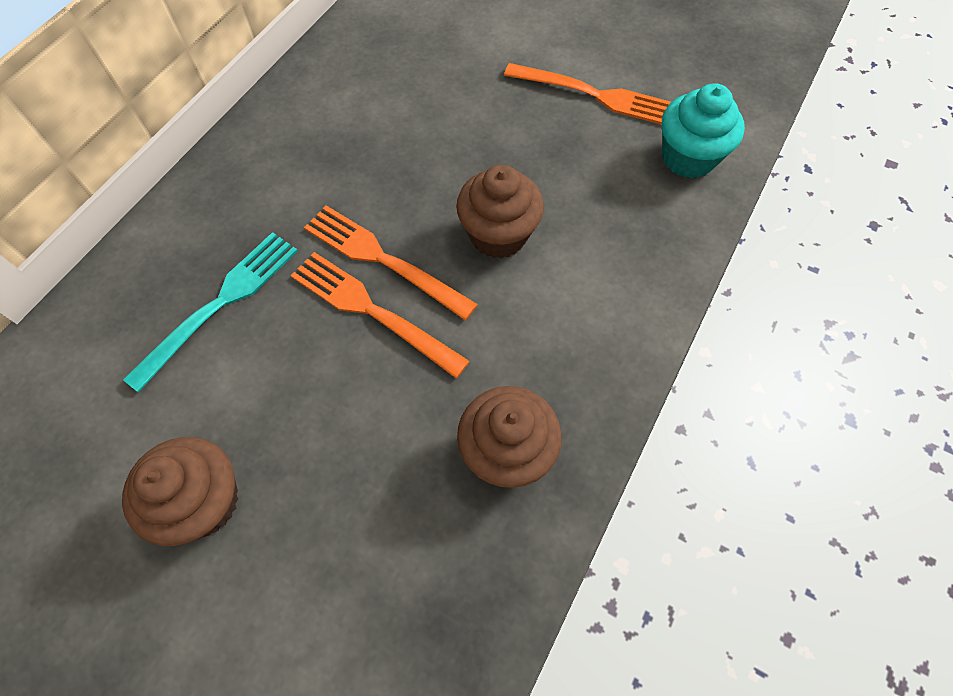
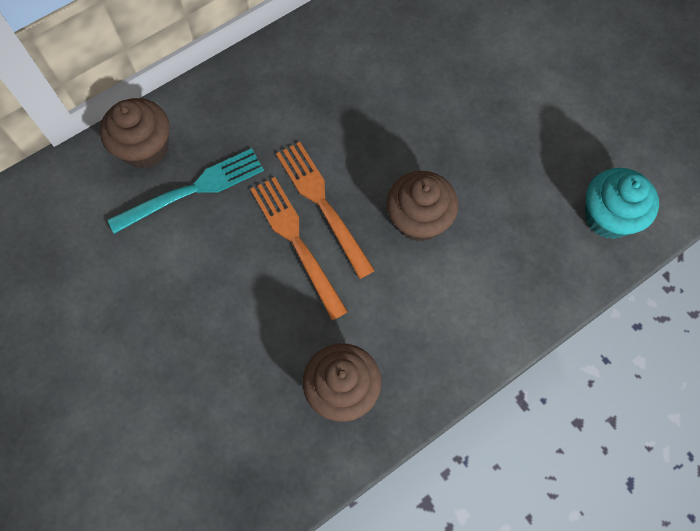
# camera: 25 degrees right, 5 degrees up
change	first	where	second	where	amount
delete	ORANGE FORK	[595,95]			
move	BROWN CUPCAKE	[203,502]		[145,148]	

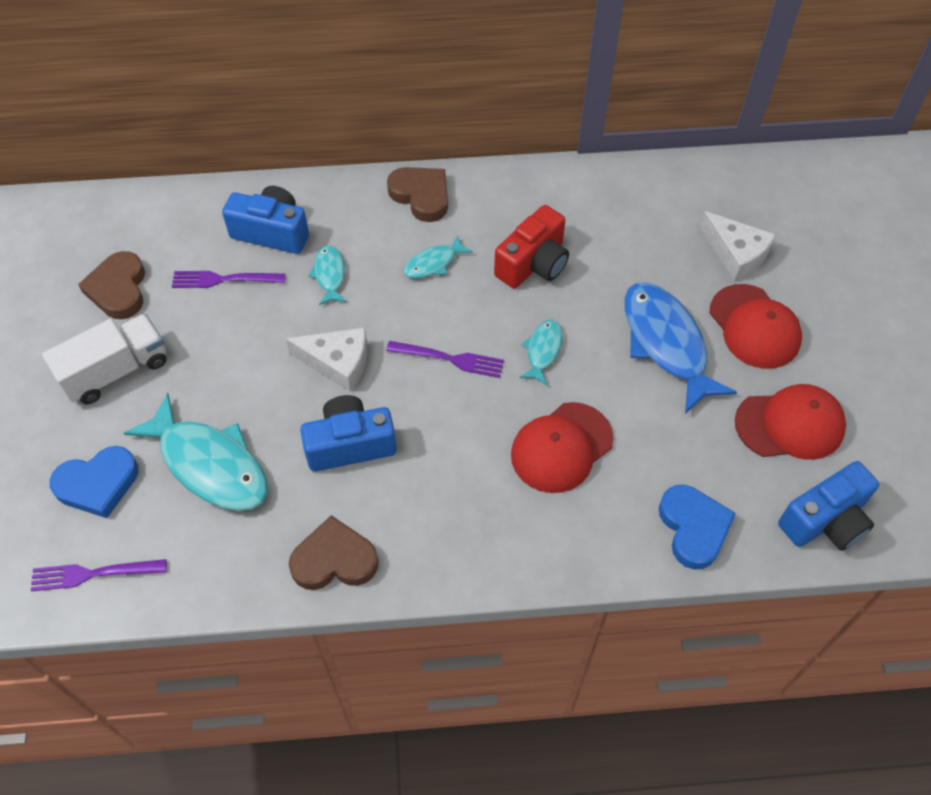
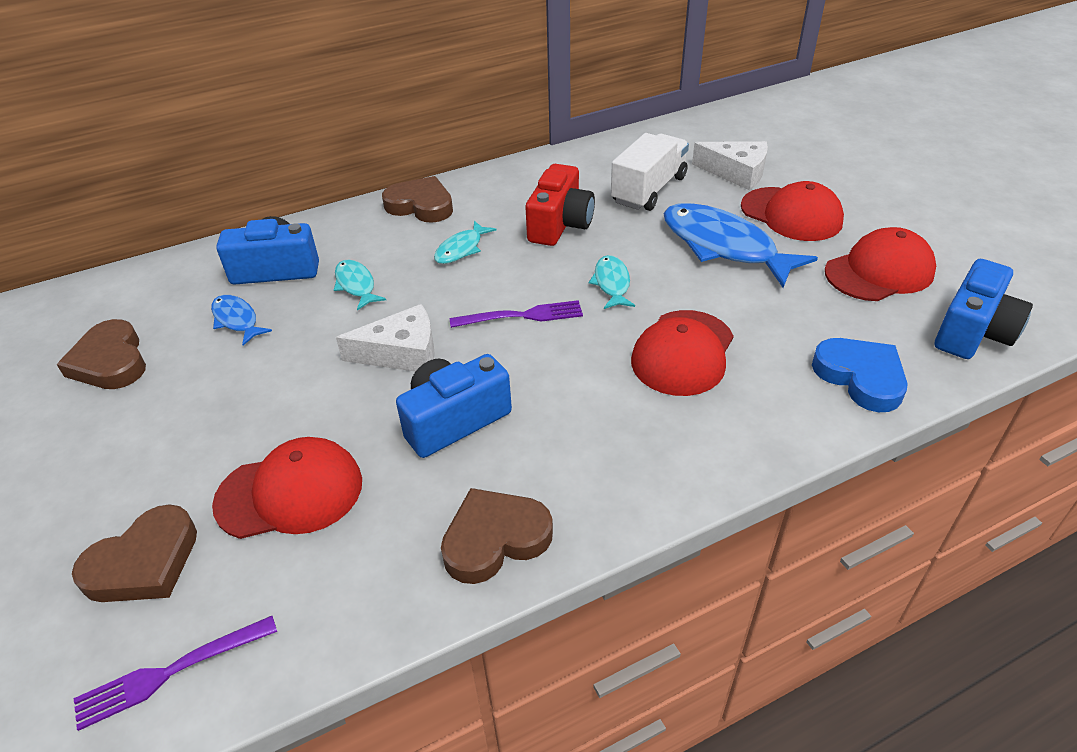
# camera: 20 degrees left, 15 degrees down
change	first	where	second	where	amount
move	WHITE TRUCK	[116,371]		[649,190]	
replace	TURQUOISE FISH	[209,464]	RED CAP	[290,493]	
replace	PURPLE FORK	[223,279]	BLUE FISH	[237,320]	
recolor	BLUE HEART	[98,484]	BROWN HEART	[144,562]	

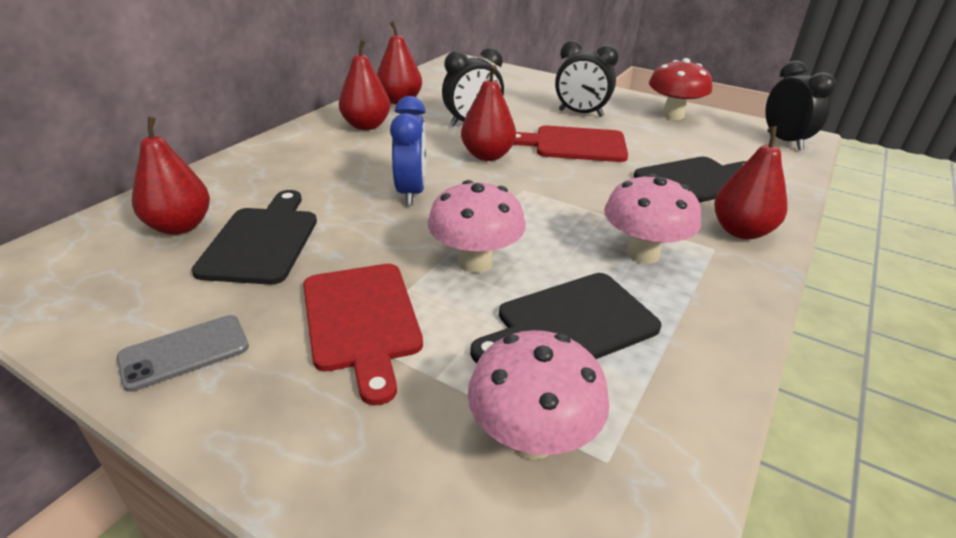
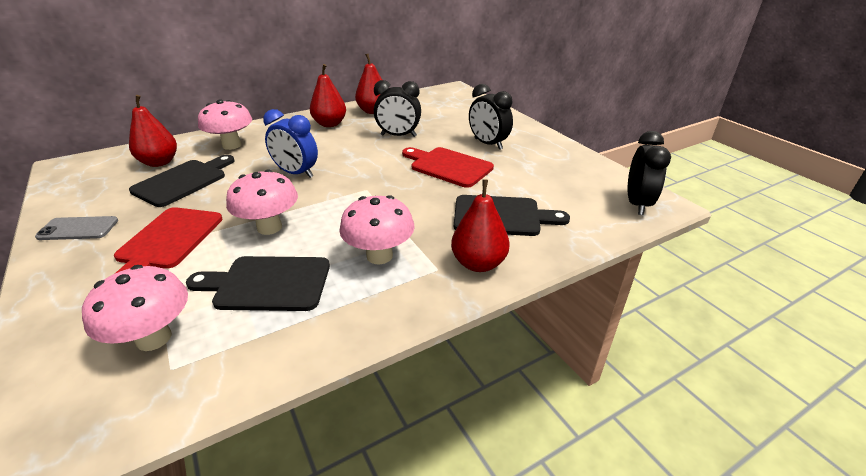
# camera: 30 degrees right, 0 degrees up
change	first	where	second	where	amount
delete	RED PEAR	[487,156]			
delete	RED MUSHROOM	[673,115]			
insert			PINK MUSHROOM	[232,145]	
rotate	BLUE CLOCK	[411,192]		[296,173]	90 degrees clockwise

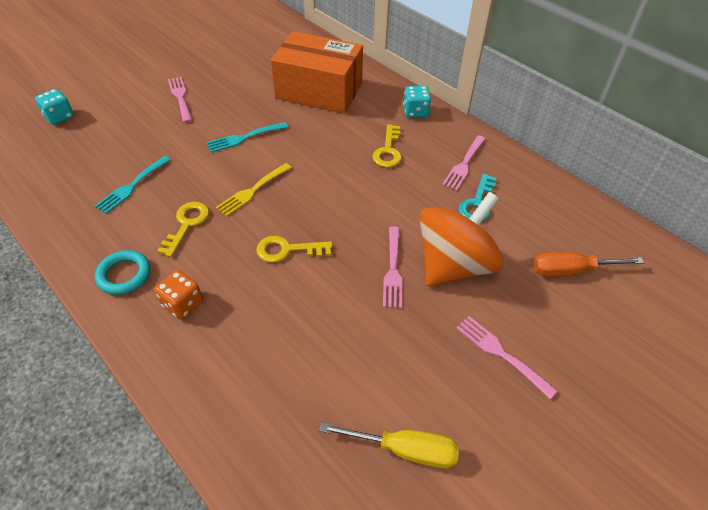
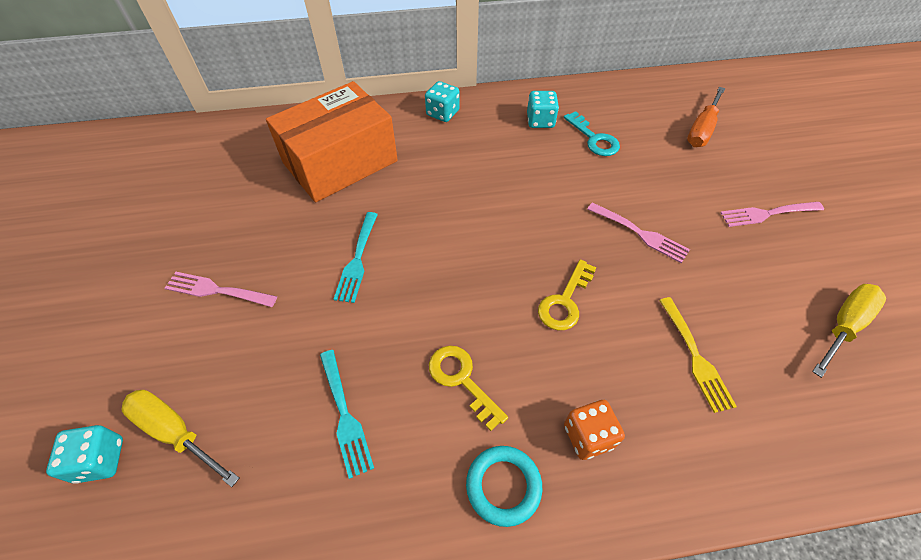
# camera: 55 degrees left, 5 degrees up
change	first	where	second	where	amount
delete	YELLOW KEY	[388,150]			
delete	ORANGE SPINNING TOP	[454,264]			
insert			YELLOW SCREWDRIVER	[176,433]	
move	YELLOW FORK	[252,190]		[695,356]	
replace	PINK FORK	[464,164]	TURQUOISE DICE	[540,121]	

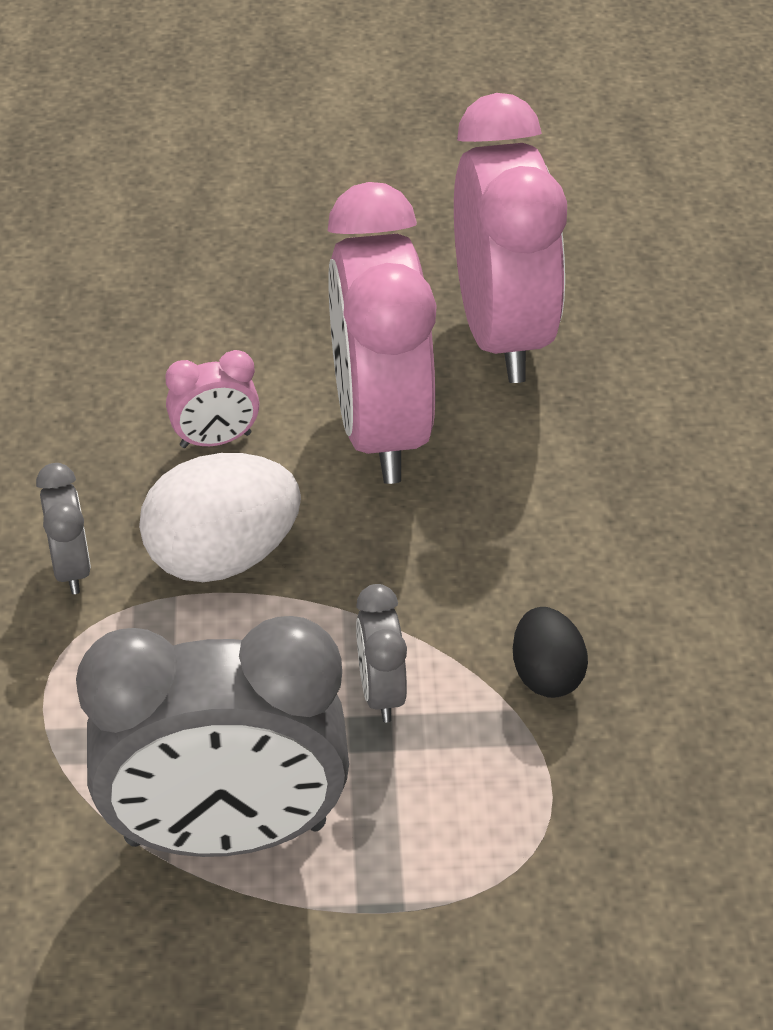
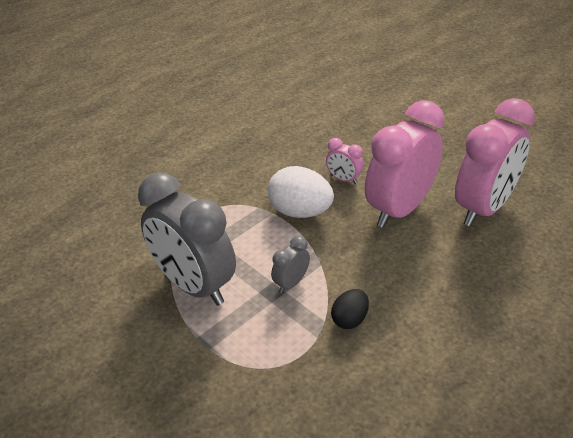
# camera: 50 degrees right, 5 degrees down
change	first	where	second	where	amount
delete	GREY CLOCK	[71,568]			

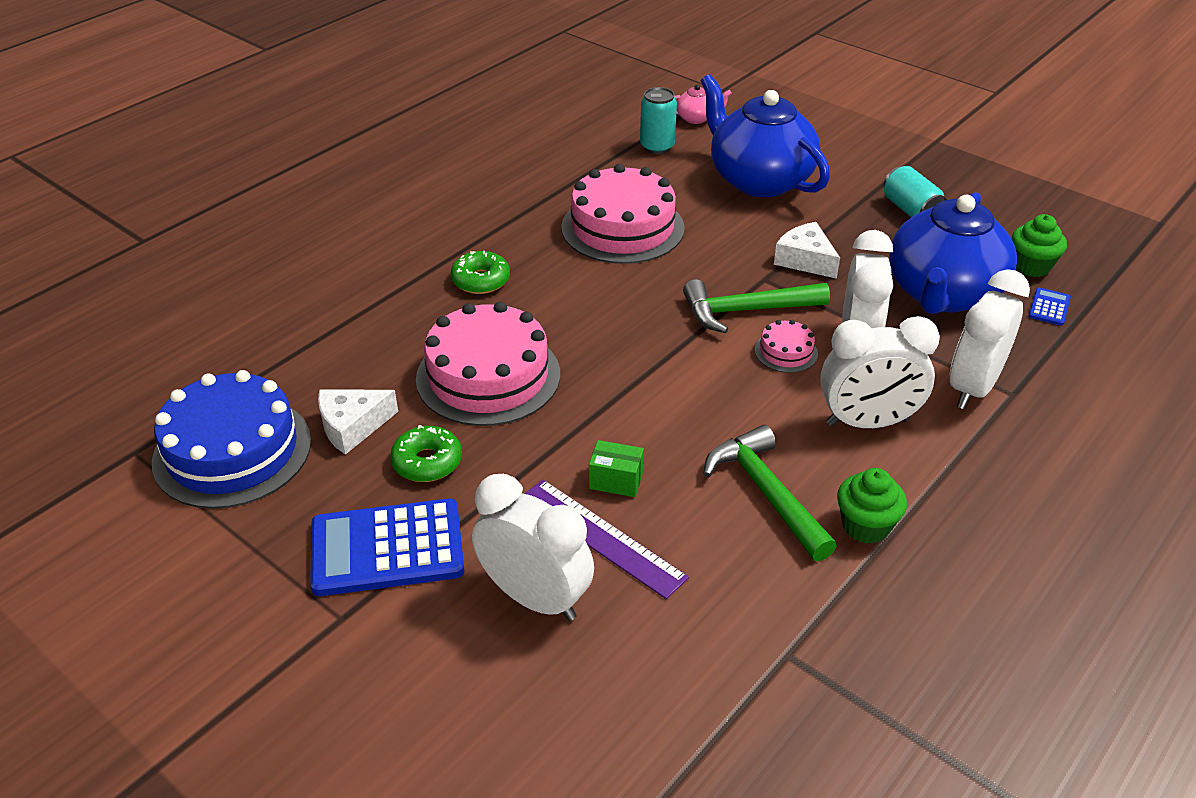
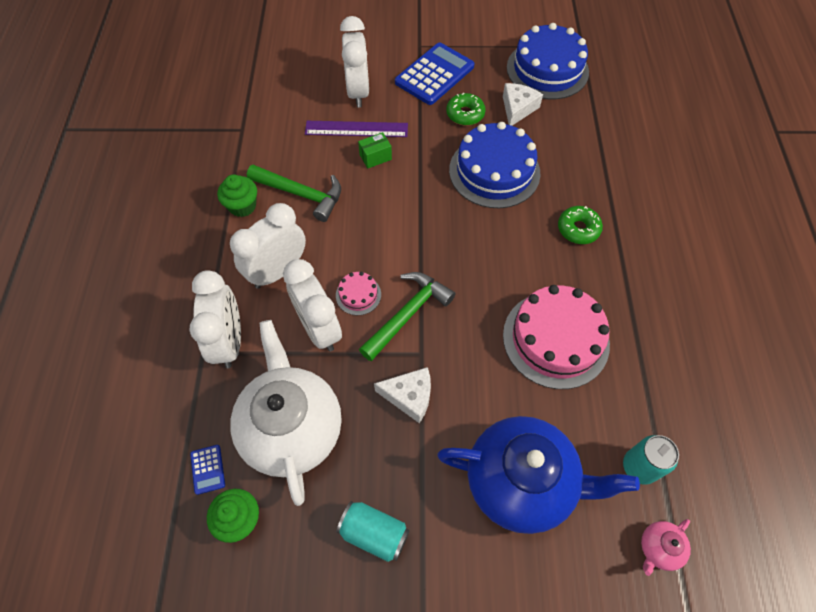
# camera: 140 degrees right, 20 degrees up
change	first	where	second	where	amount
recolor	PINK CAKE	[488,376]	BLUE CAKE	[494,171]	
recolor	BLUE TEAPOT	[942,294]	WHITE TEAPOT	[292,428]	
rotate	WHITE CLOCK	[535,598]		[358,92]	90 degrees counterclockwise

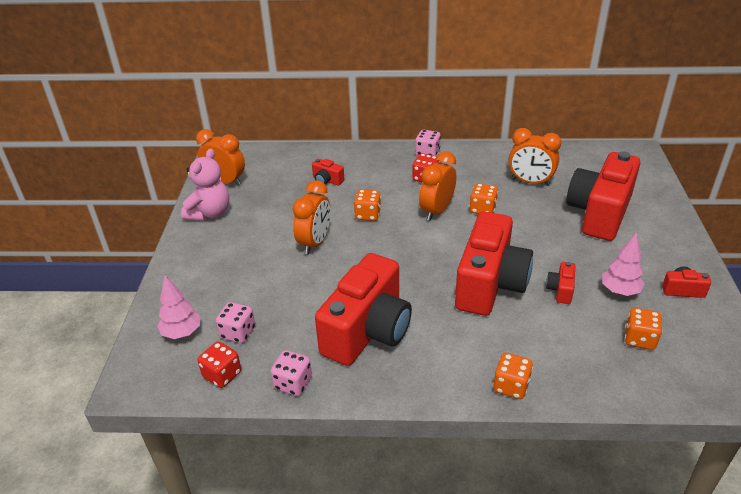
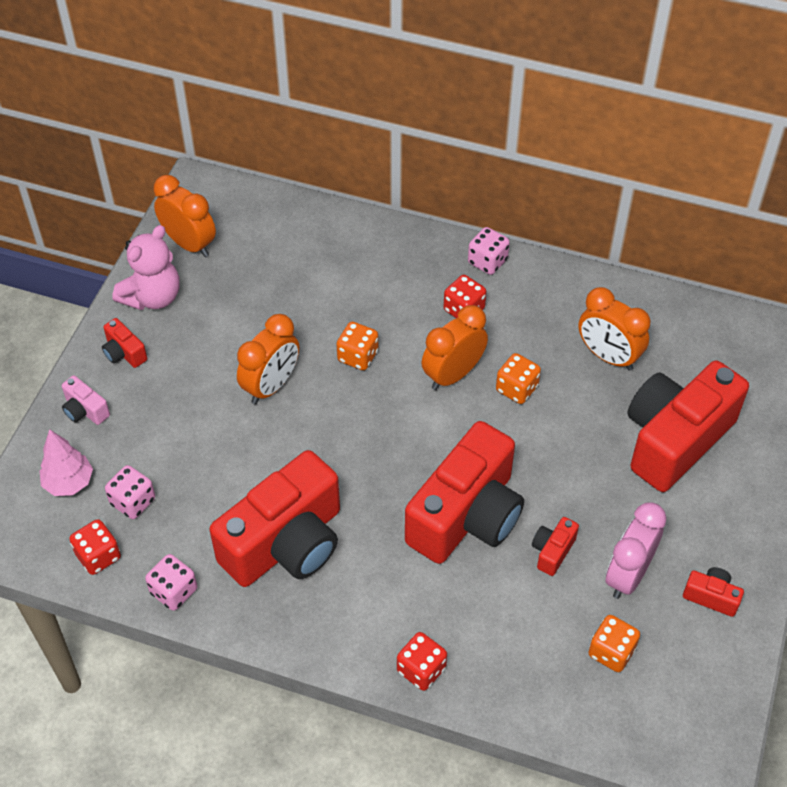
# camera: 15 degrees right, 15 degrees up
change	first	where	second	where	amount
insert			PINK CAMERA	[85,410]	
move	RED CAMERA	[327,180]		[124,353]	
replace	PINK TREE	[619,291]	PINK CLOCK	[628,575]	
recolor	ORANGE DICE	[511,386]	RED DICE	[421,669]	

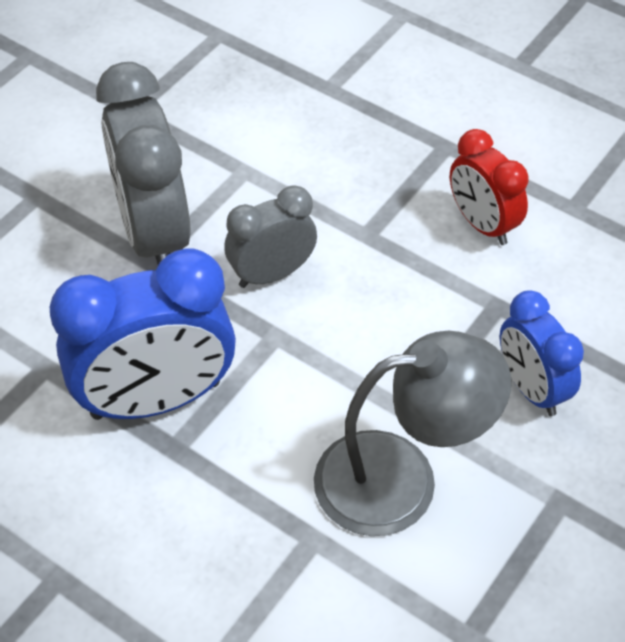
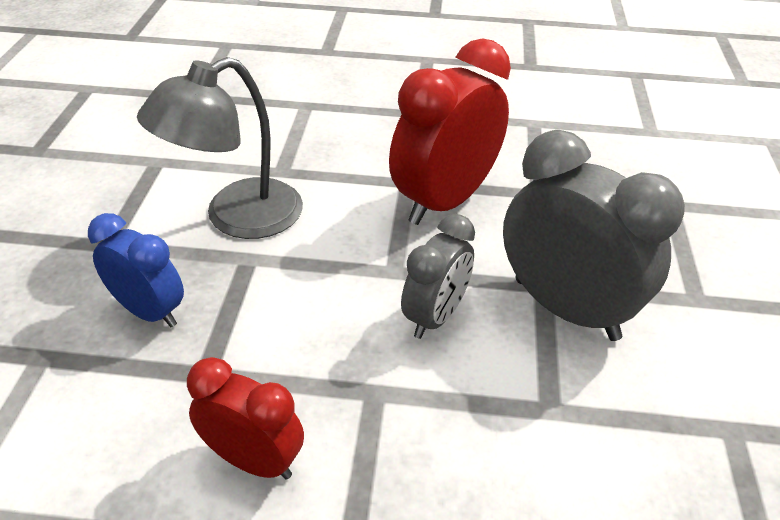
# camera: 150 degrees right, 10 degrees down
change	first	where	second	where	amount
recolor	BLUE CLOCK	[156,399]	RED CLOCK	[444,201]	

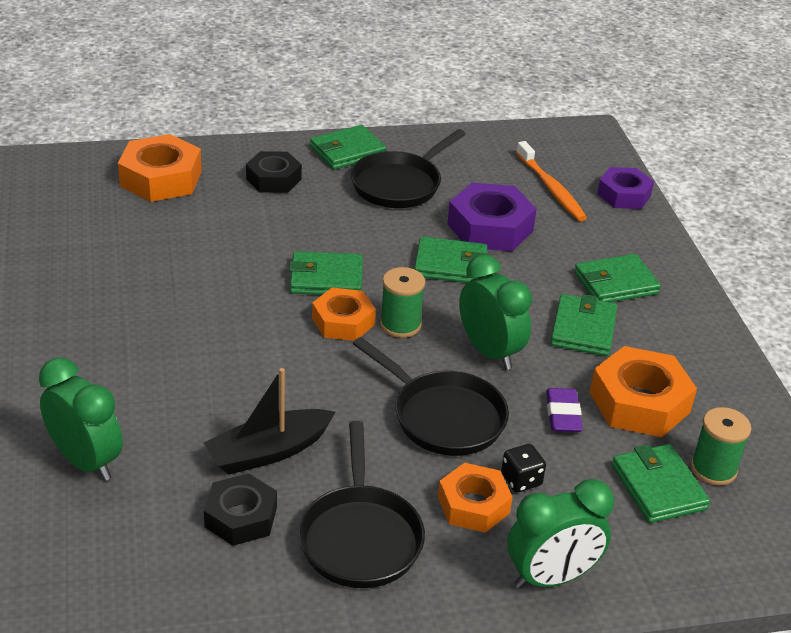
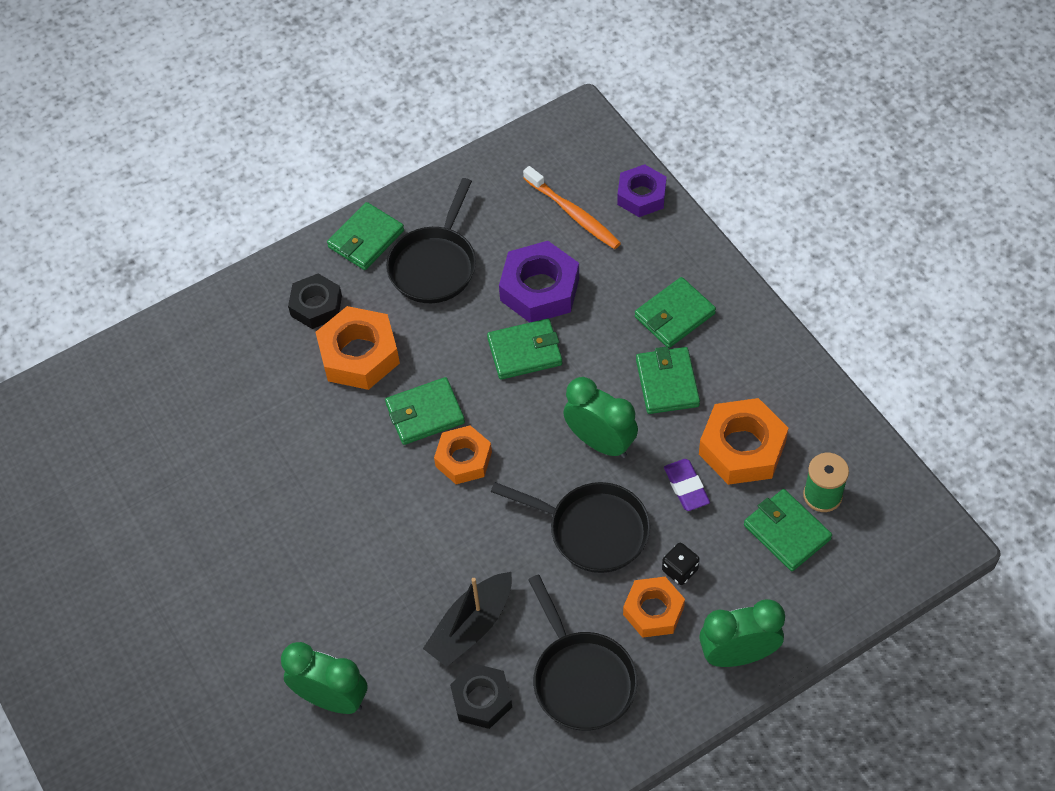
# camera: 15 degrees left, 20 degrees up
change	first	where	second	where	amount
delete	GREEN SPOOL	[400,325]			
move	ORANGE NUT	[161,178]		[359,355]	
rotate	GREEN CLOCK	[551,577]		[738,655]	150 degrees counterclockwise

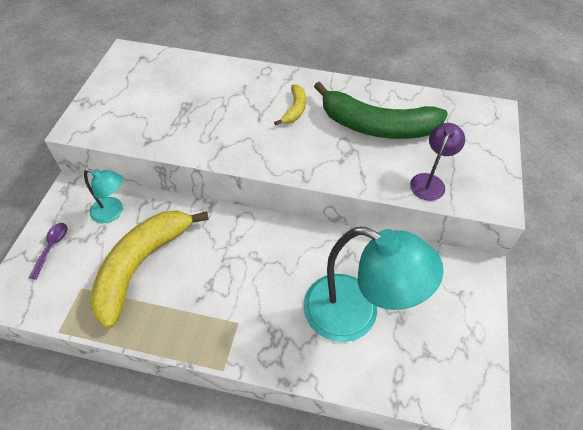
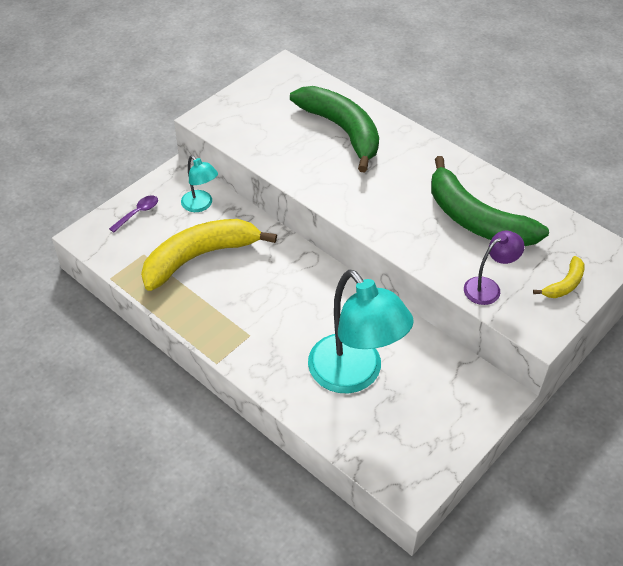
# camera: 30 degrees right, 5 degrees down
change	first	where	second	where	amount
insert			GREEN BANANA	[342,130]	
move	YELLOW BANANA	[294,109]		[564,284]	

